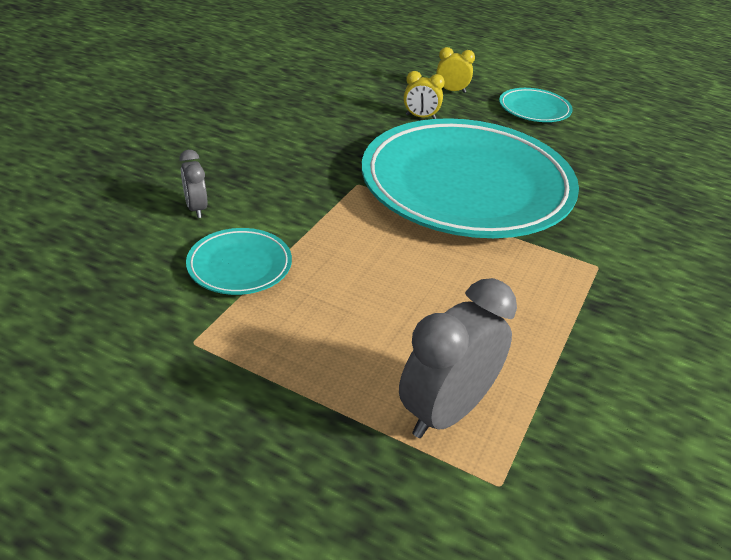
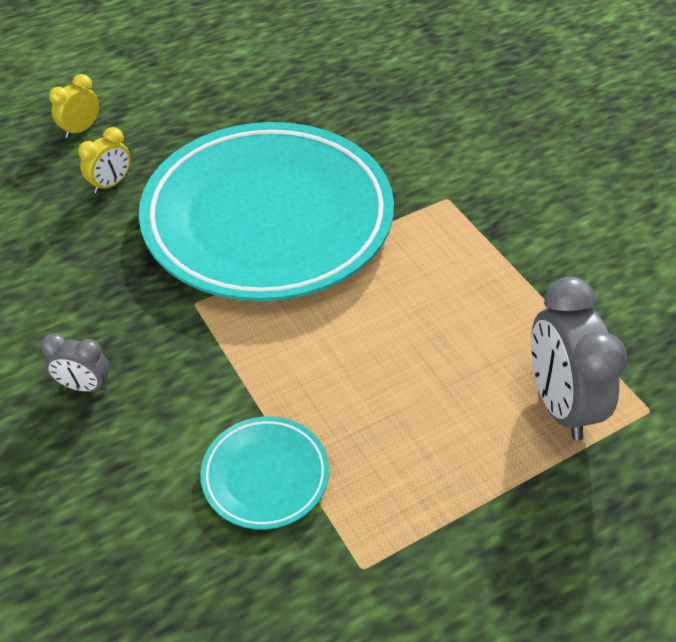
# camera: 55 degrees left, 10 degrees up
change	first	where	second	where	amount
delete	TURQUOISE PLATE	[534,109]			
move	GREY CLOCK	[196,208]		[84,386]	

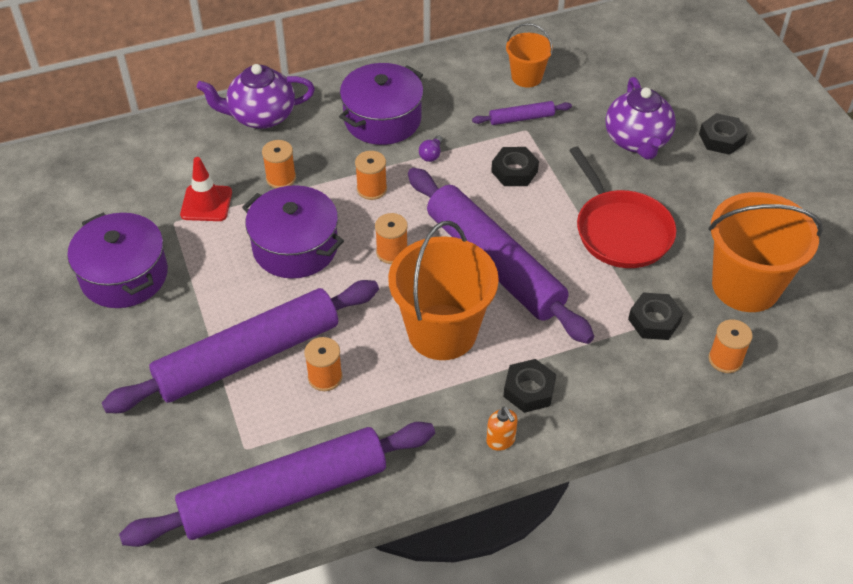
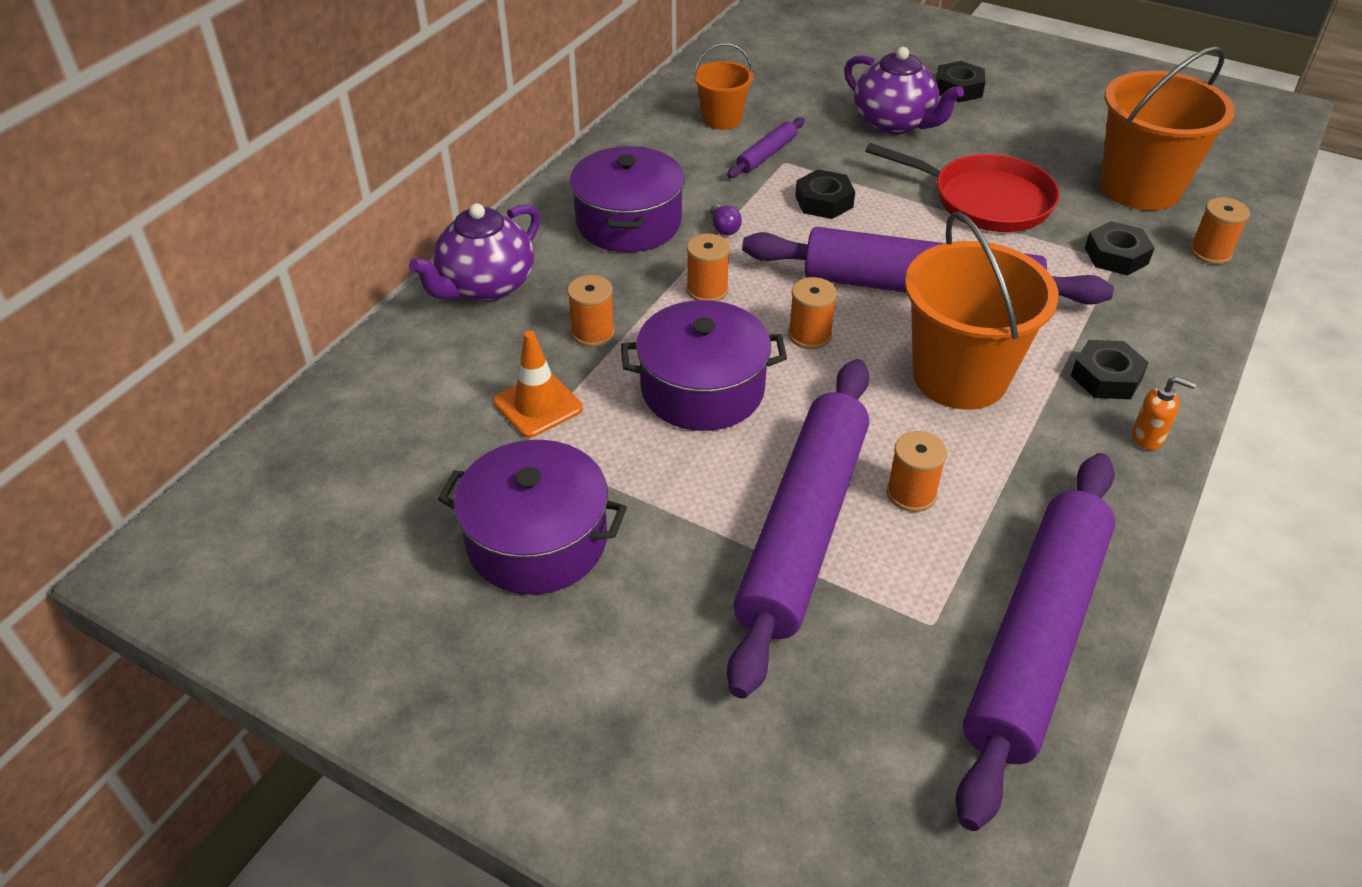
# camera: 40 degrees left, 5 degrees down
change	first	where	second	where	amount
recolor	RED TRAFFIC CONE	[206,203]	ORANGE TRAFFIC CONE	[538,405]	

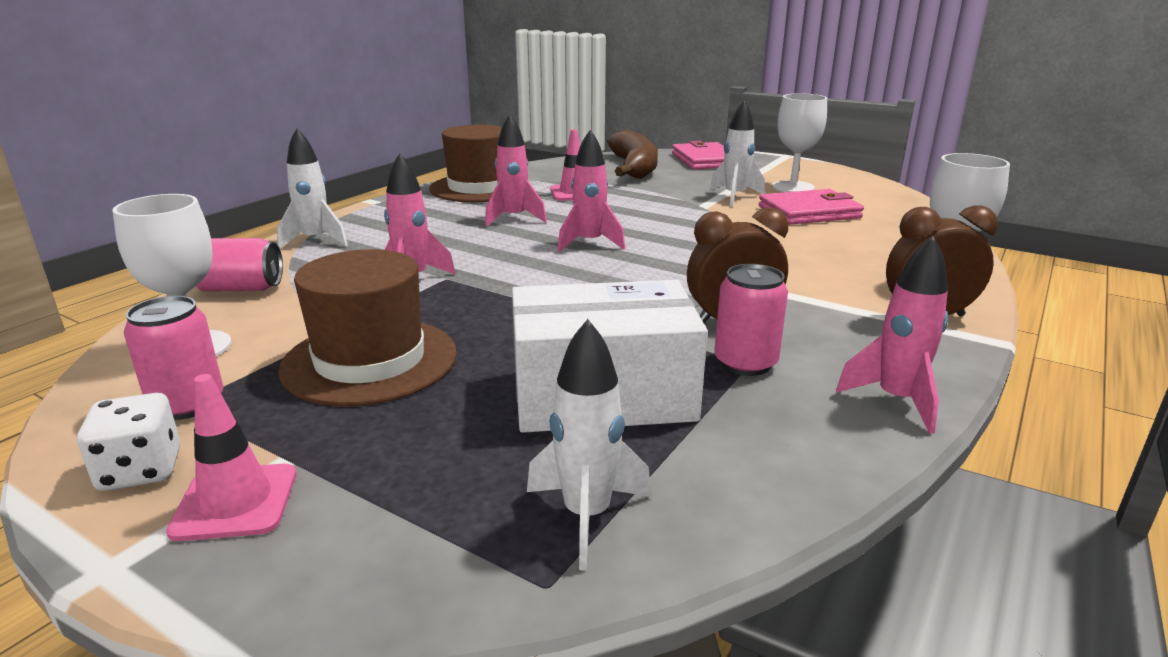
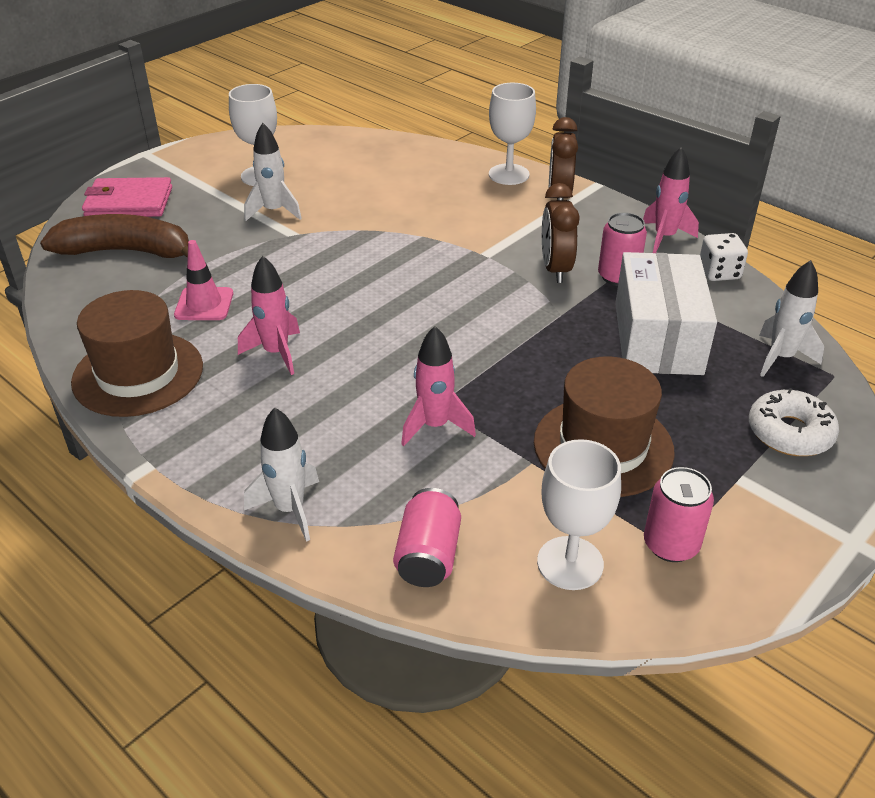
# camera: 80 degrees left, 15 degrees up
change	first	where	second	where	amount
delete	PINK TRAFFIC CONE	[235,502]			
delete	PINK ROCKET	[589,243]			
delete	PINK WALLET	[809,212]			
insert			WHITE DONUT	[790,433]	
move	WHITE DICE	[141,470]		[719,272]	

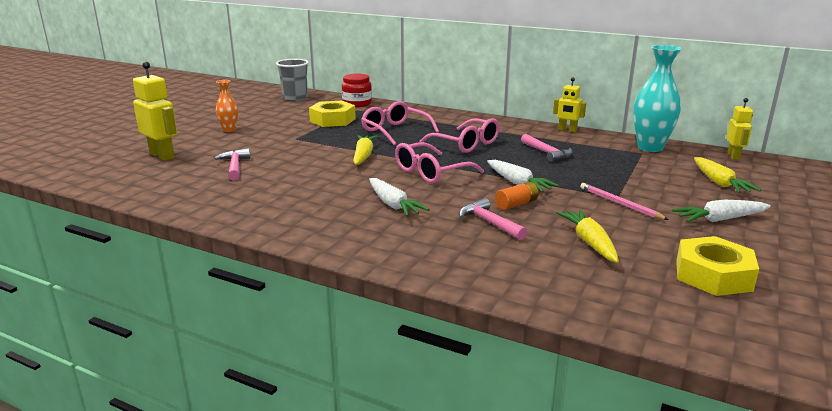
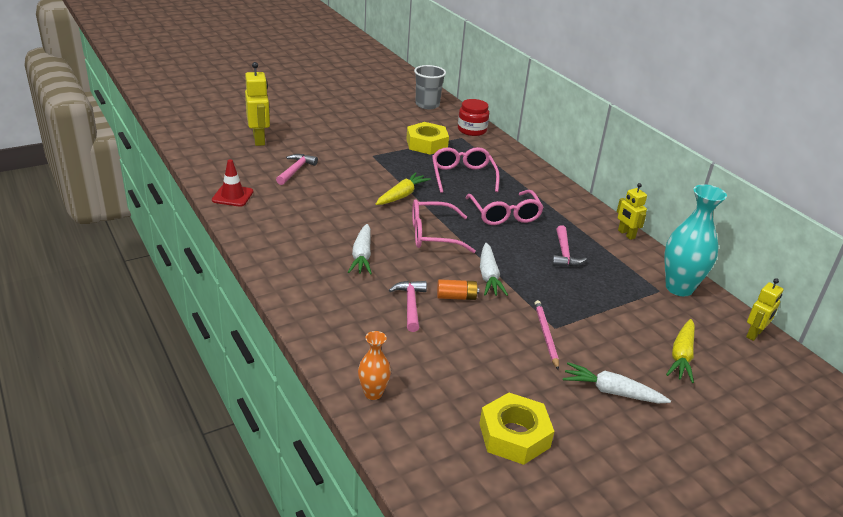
# camera: 30 degrees right, 10 degrees up
change	first	where	second	where	amount
delete	YELLOW CARROT	[589,242]			
insert			RED TRAFFIC CONE	[232,196]	
move	ORANGE VASE	[229,130]		[373,393]	

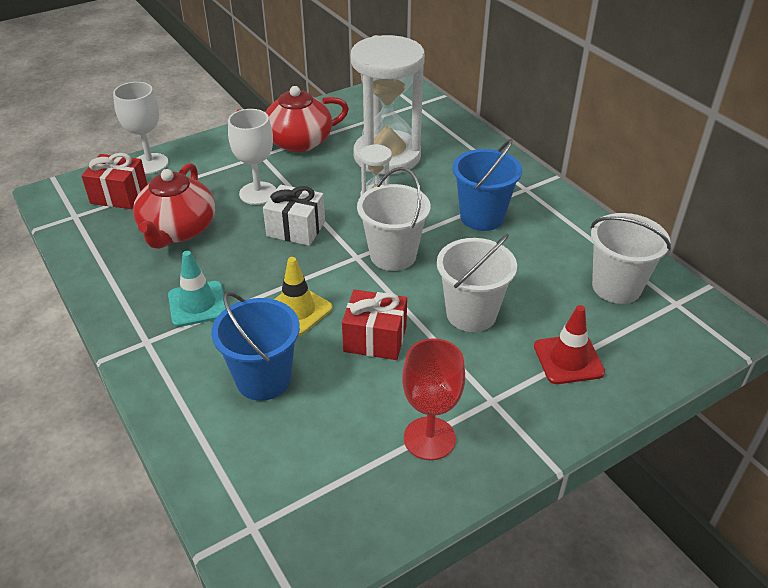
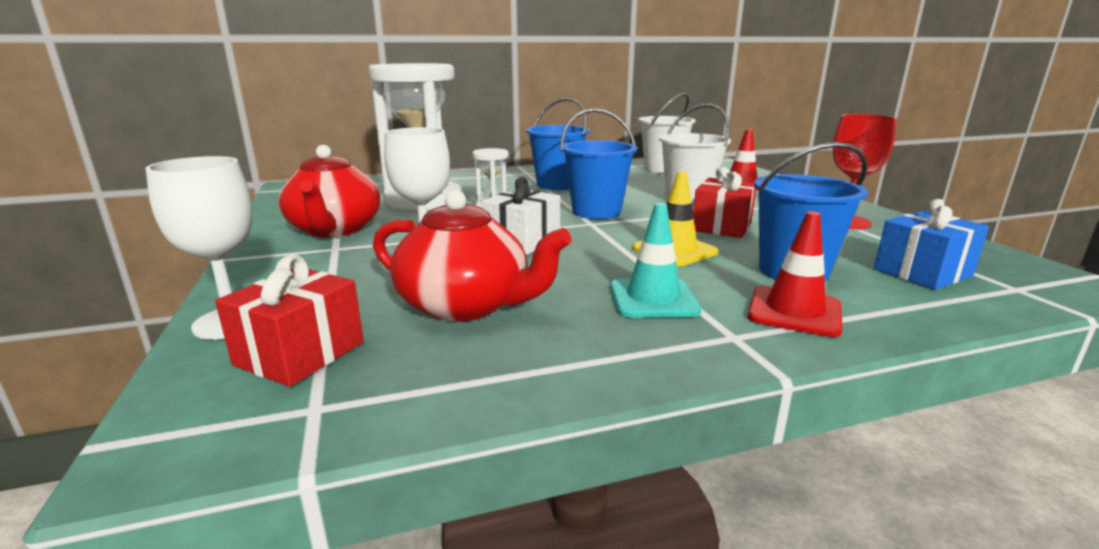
# camera: 75 degrees left, 20 degrees down
change	first	where	second	where	amount
insert			RED TRAFFIC CONE	[794,311]	
insert			BLUE GIFT	[922,272]	
recolor	WHITE BUCKET	[393,255]	BLUE BUCKET	[596,212]	

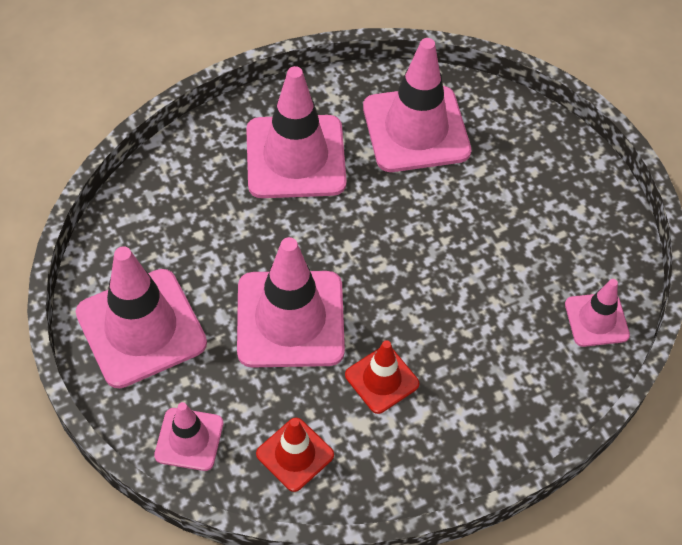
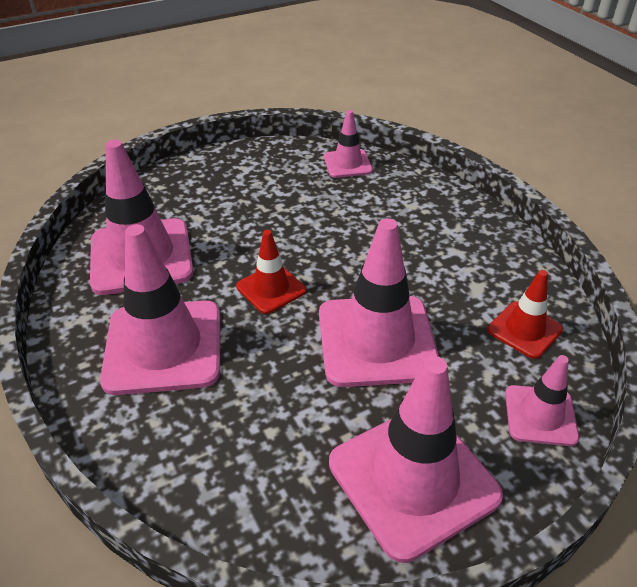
# camera: 90 degrees left, 15 degrees down
change	first	where	second	where	amount
move	RED TRAFFIC CONE	[382,379]		[271,289]	

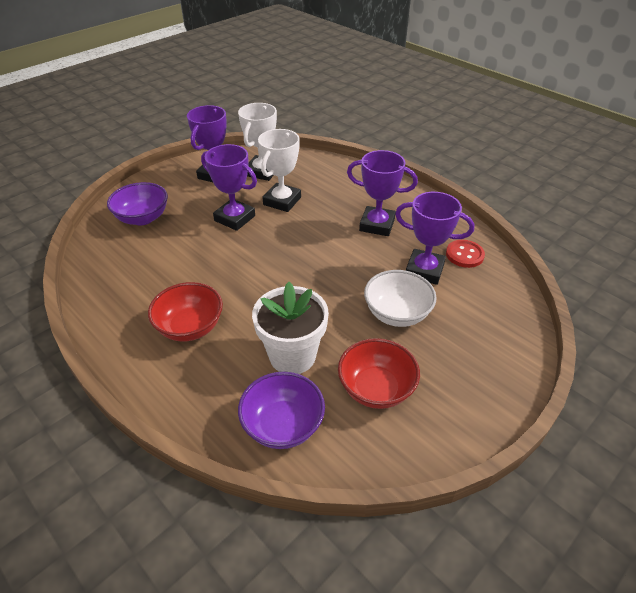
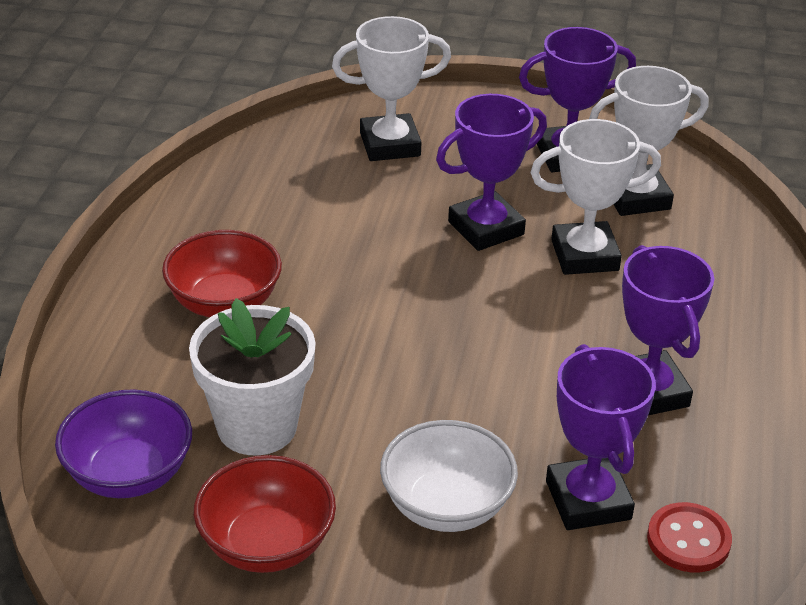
# camera: 55 degrees right, 5 degrees down
change	first	where	second	where	amount
replace	PURPLE BOWL	[143,218]	WHITE TROPHY	[390,144]	
rotate	PURPLE TROPHY	[234,218]		[486,228]	60 degrees clockwise

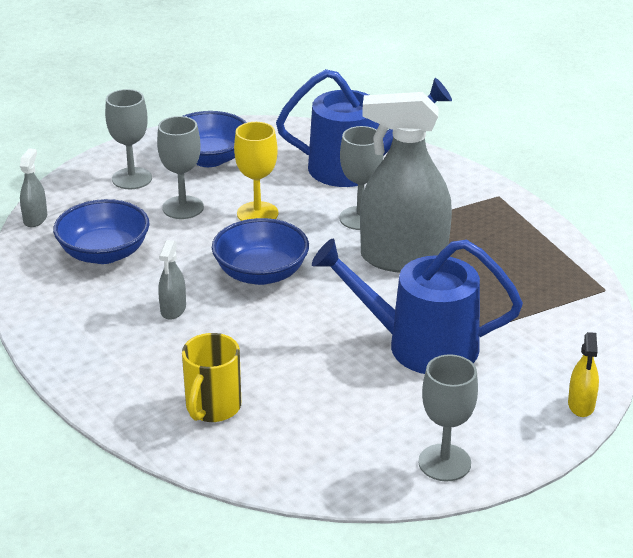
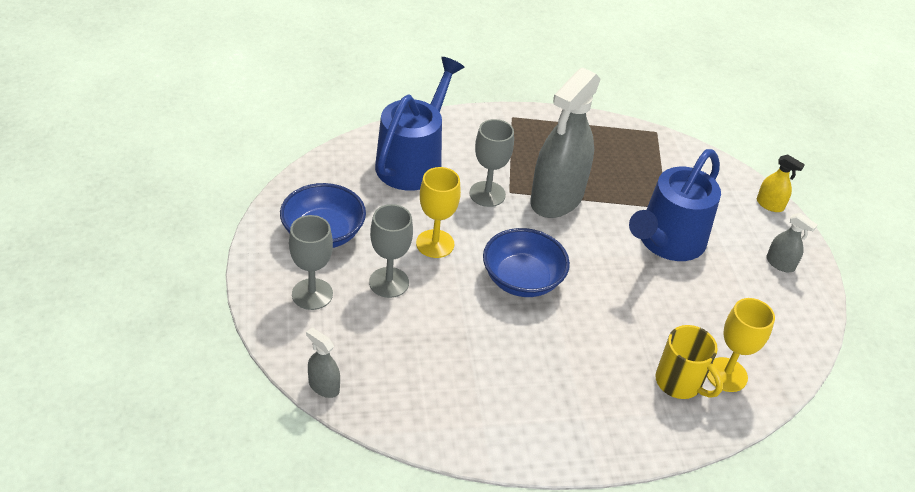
# camera: 65 degrees left, 10 degrees up
change	first	where	second	where	amount
delete	BLUE BOWL	[104,253]			
delete	GREY GOBLET	[444,463]			
insert			YELLOW GOBLET	[726,374]	
move	GREY SPRAY BOTTLE	[173,309]		[780,264]	

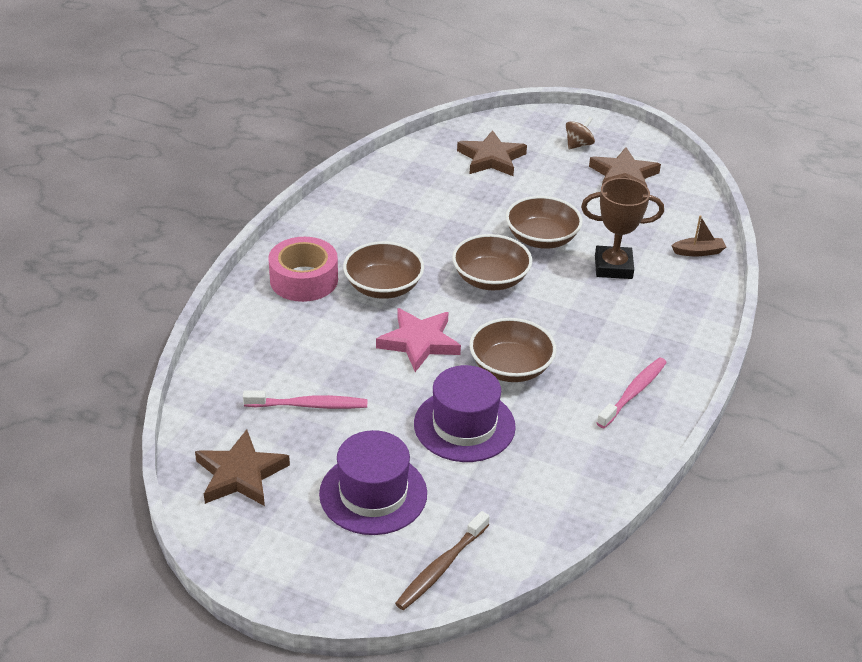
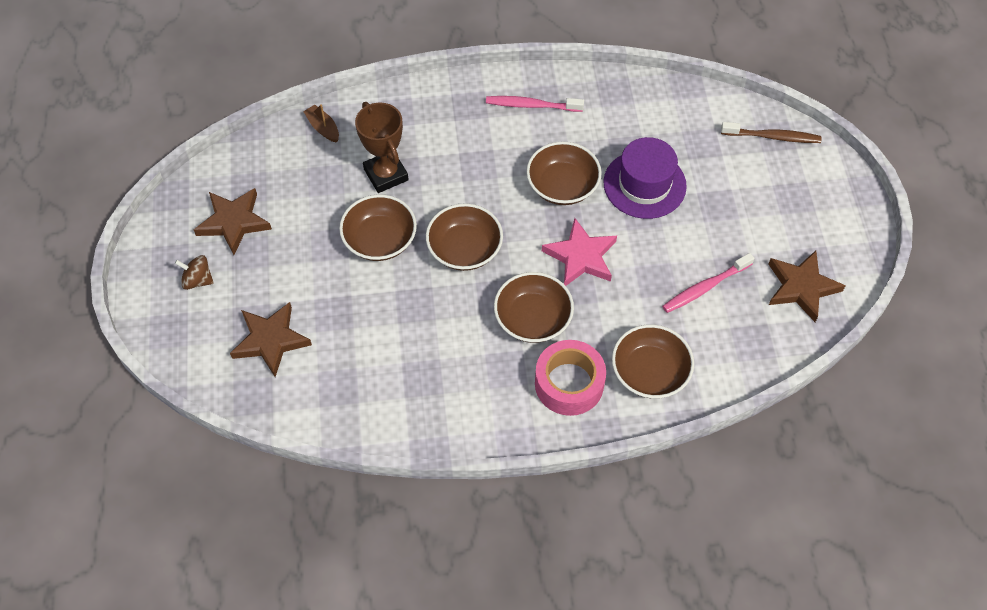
# camera: 120 degrees left, 20 degrees up
change	first	where	second	where	amount
delete	PURPLE HAT	[373,493]			
insert			BROWN BOWL	[649,372]	
rotate	PINK TOOTHBRUSH	[309,405]		[705,287]	90 degrees counterclockwise

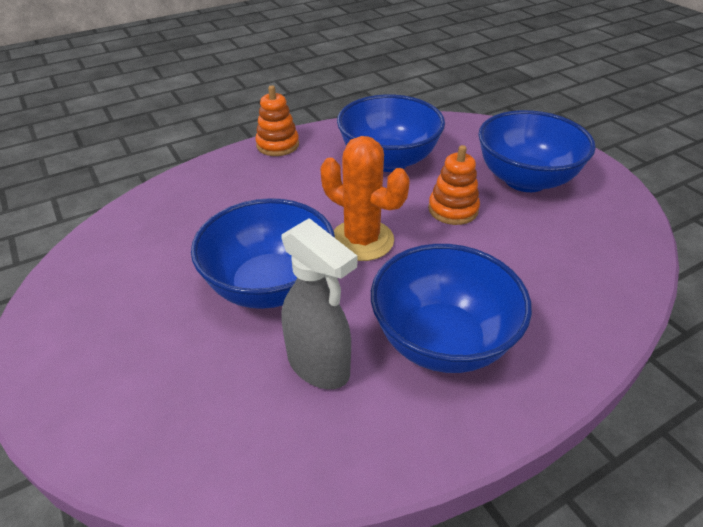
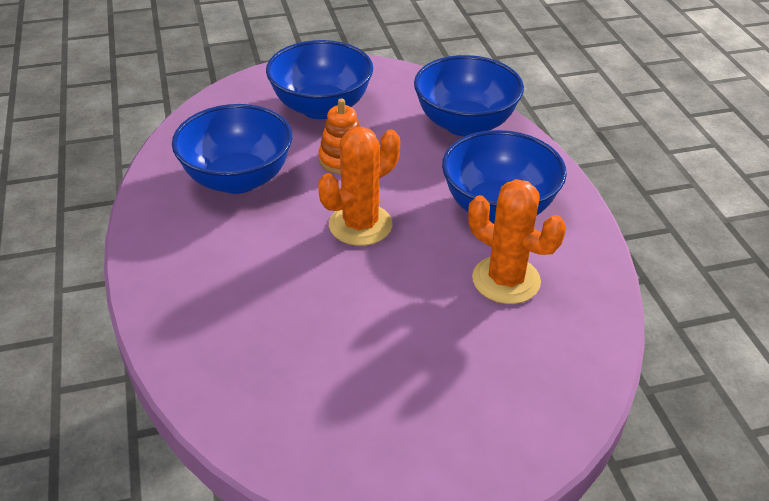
# camera: 75 degrees left, 0 degrees up
change	first	where	second	where	amount
delete	ORANGE STACKING TOY	[277,145]			
move	BLUE BOWL	[270,286]		[465,124]	
replace	GREY SPRAY BOTTLE	[319,366]	ORANGE CACTUS	[506,280]	

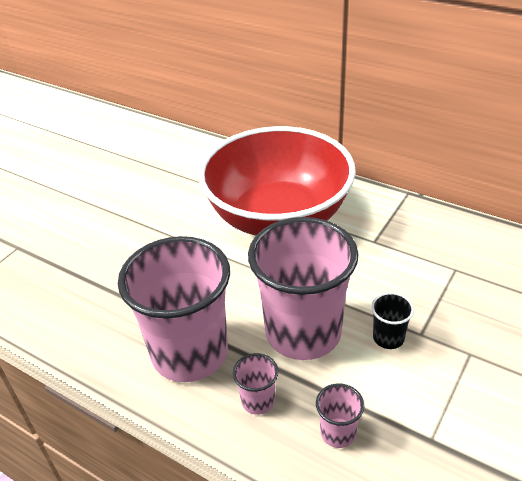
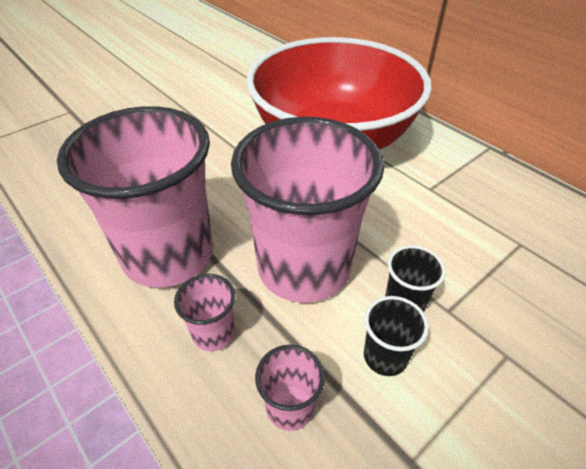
# camera: 15 degrees right, 5 degrees up
change	first	where	second	where	amount
insert			BLACK CUP	[385,356]	

